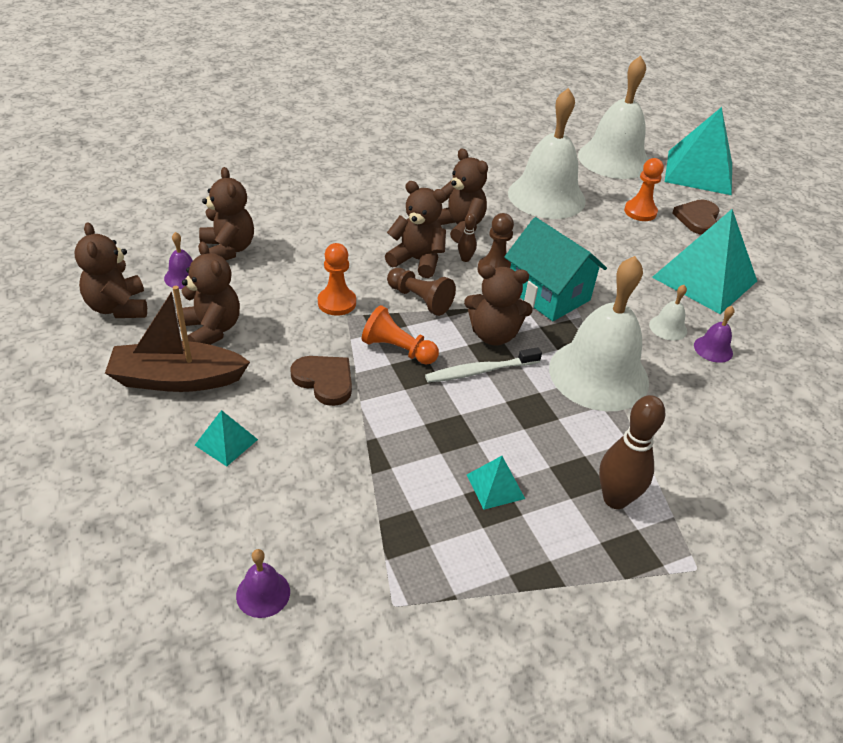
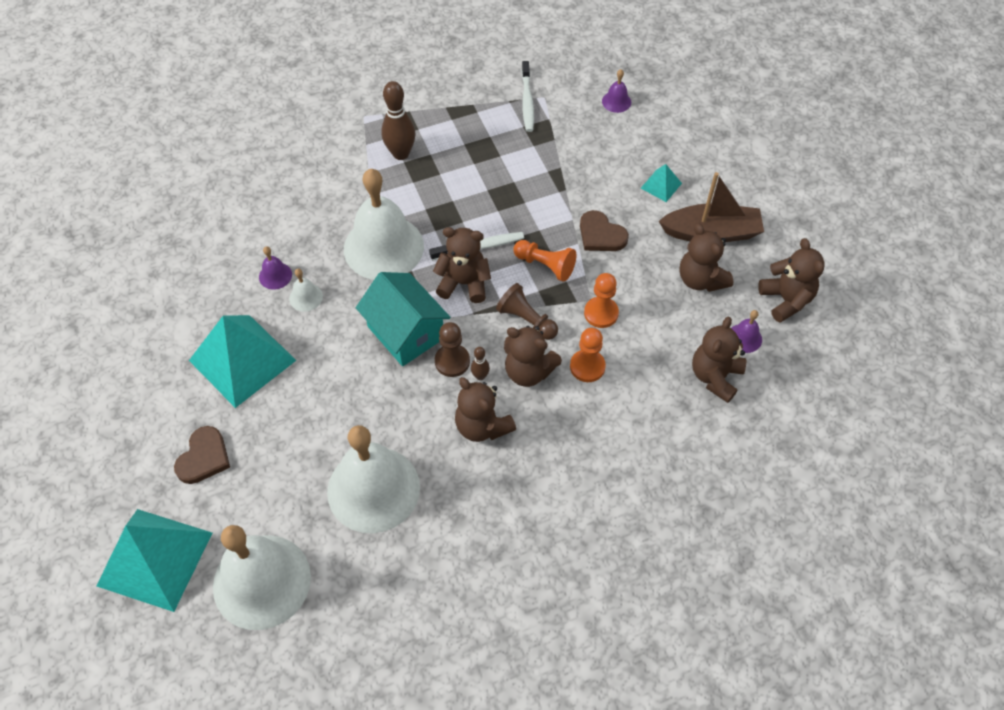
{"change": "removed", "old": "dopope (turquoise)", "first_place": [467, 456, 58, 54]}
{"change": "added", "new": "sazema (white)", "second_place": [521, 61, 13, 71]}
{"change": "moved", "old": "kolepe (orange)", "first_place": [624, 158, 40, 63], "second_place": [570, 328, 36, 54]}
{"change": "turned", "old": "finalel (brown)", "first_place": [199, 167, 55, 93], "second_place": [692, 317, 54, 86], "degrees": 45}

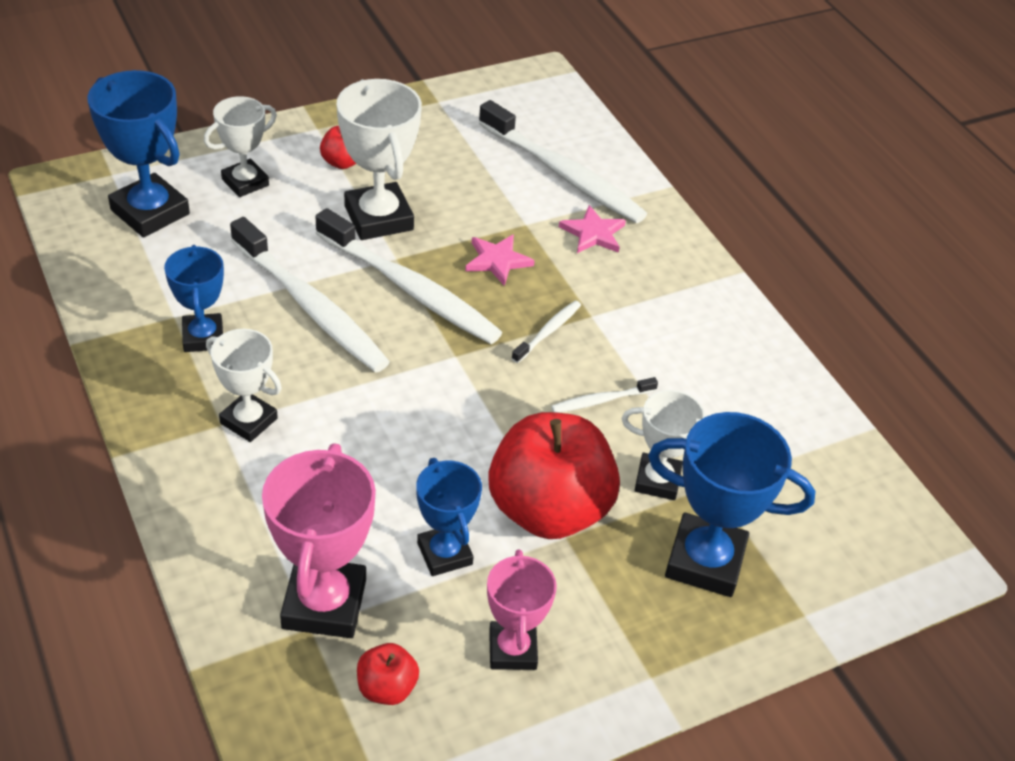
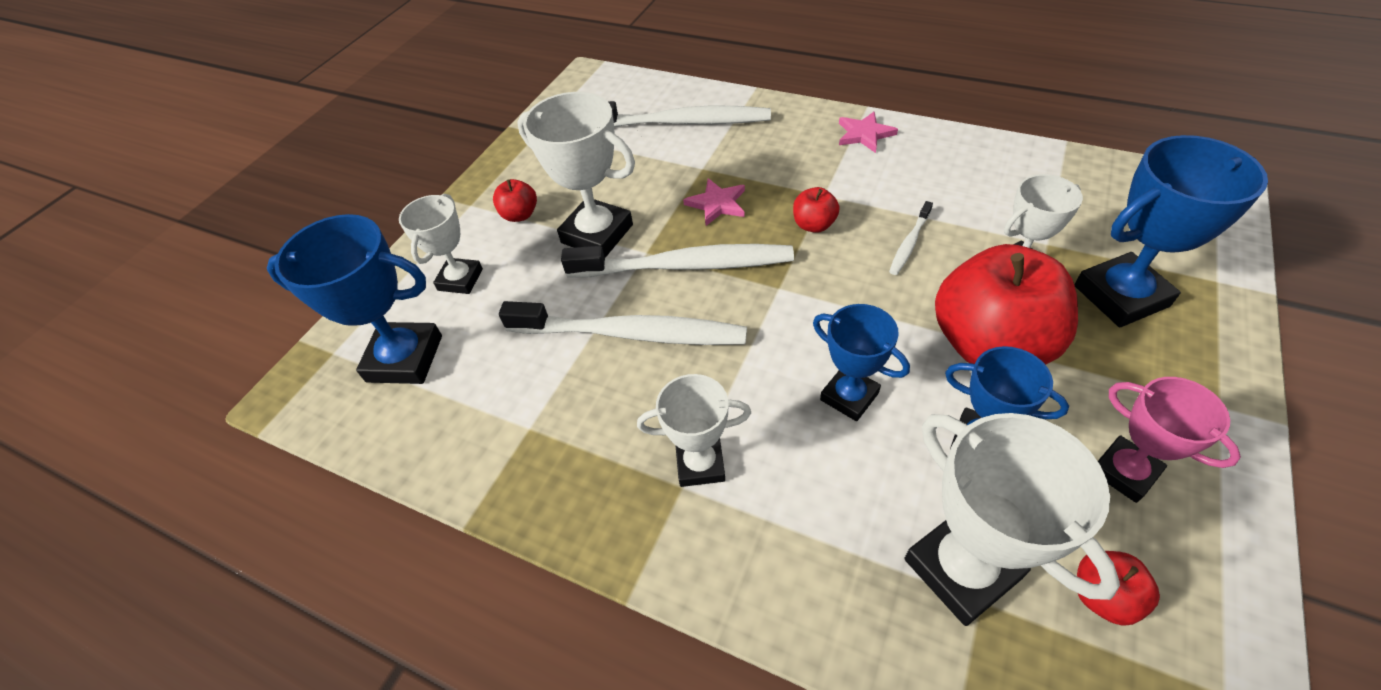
{"change": "moved", "old": "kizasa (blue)", "first_place": [164, 245, 60, 107], "second_place": [813, 304, 97, 117]}
{"change": "moved", "old": "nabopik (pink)", "first_place": [559, 205, 67, 48], "second_place": [839, 111, 59, 42]}
{"change": "replaced", "old": "sazema (white)", "new": "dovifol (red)", "first_place": [511, 301, 70, 62], "second_place": [793, 187, 47, 46]}
{"change": "recoloured", "old": "kizasa (pink)", "new": "kizasa (white)", "first_place": [262, 443, 114, 195], "second_place": [905, 413, 215, 213]}

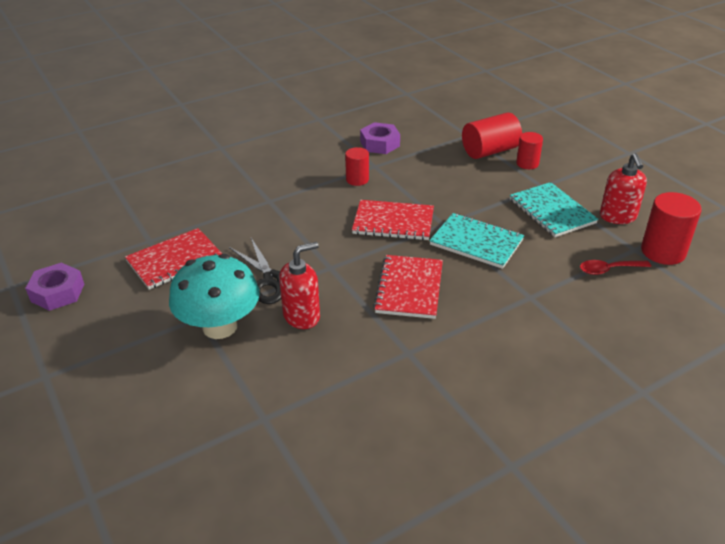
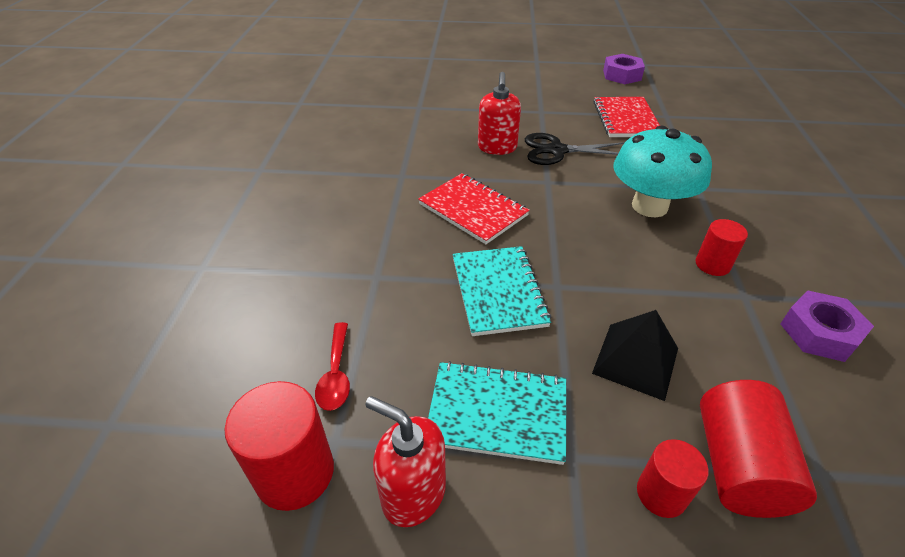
{"change": "removed", "old": "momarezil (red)", "first_place": [352, 200, 82, 40]}
{"change": "added", "new": "dopope (black)", "second_place": [592, 310, 86, 91]}
{"change": "moved", "old": "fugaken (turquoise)", "first_place": [169, 254, 91, 85], "second_place": [614, 125, 98, 92]}
{"change": "turned", "old": "momarezil (turquoise)", "first_place": [429, 213, 95, 56], "second_place": [452, 246, 99, 90], "degrees": -75}
{"change": "turned", "old": "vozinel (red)", "first_place": [580, 260, 71, 15], "second_place": [315, 322, 35, 89], "degrees": 150}

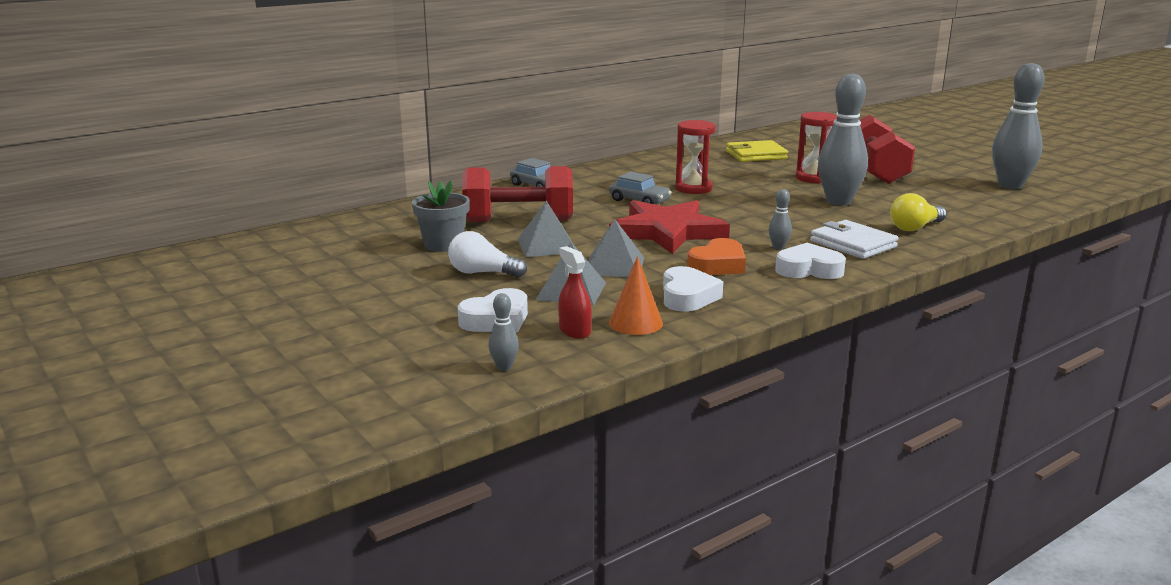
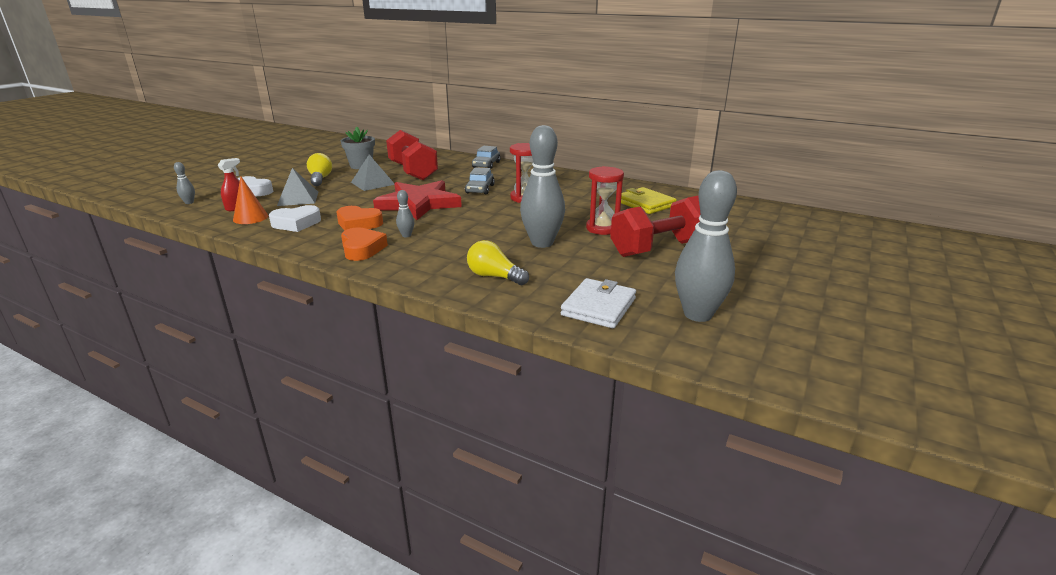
{"change": "removed", "old": "dopope (grey)", "first_place": [588, 219, 56, 58]}
{"change": "moved", "old": "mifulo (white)", "first_place": [810, 220, 88, 39], "second_place": [561, 278, 75, 50]}
{"change": "recoloured", "old": "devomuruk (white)", "new": "devomuruk (yellow)", "first_place": [448, 231, 79, 47], "second_place": [307, 153, 25, 33]}
{"change": "recoloured", "old": "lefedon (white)", "new": "lefedon (orange)", "first_place": [775, 243, 71, 36], "second_place": [341, 227, 47, 34]}

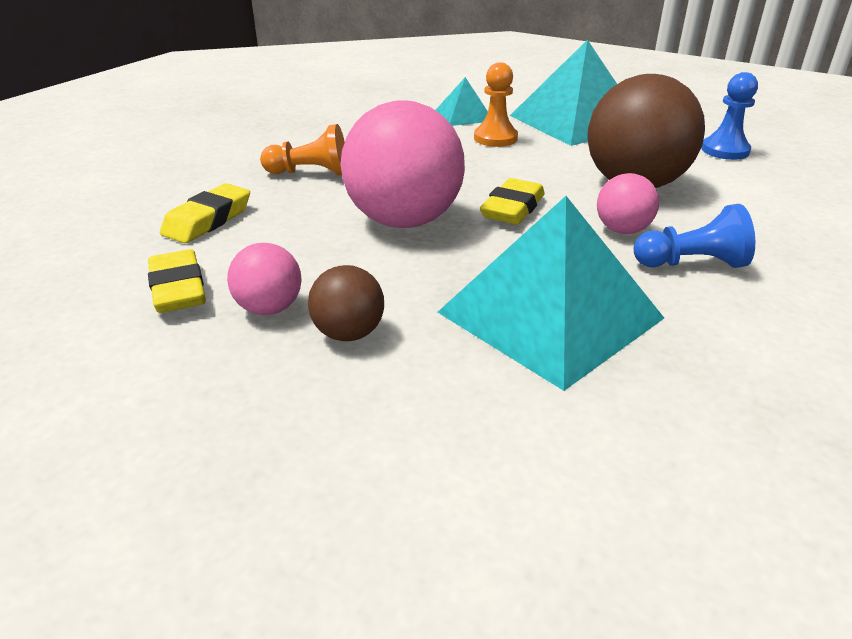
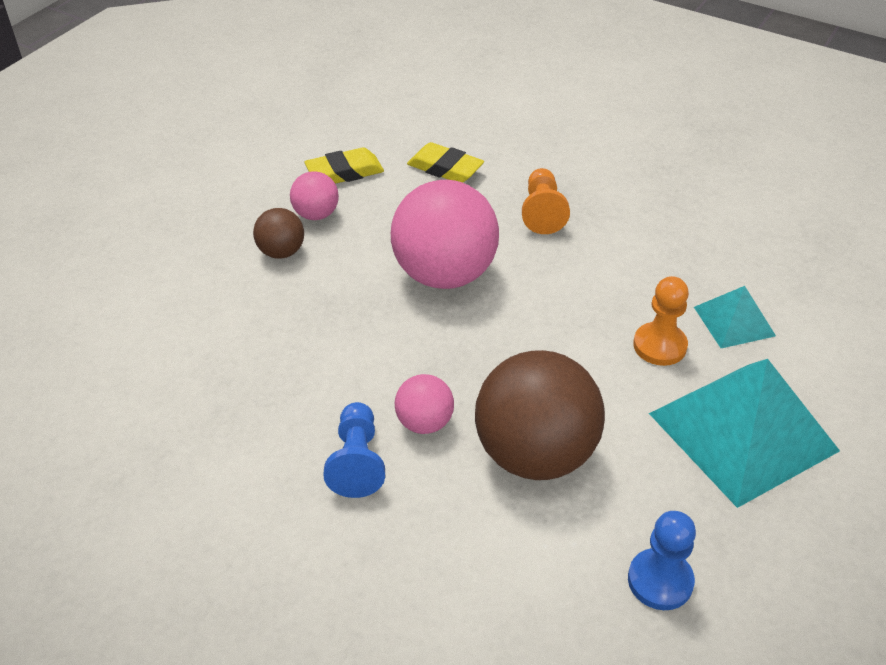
{"change": "removed", "old": "dopope (turquoise)", "first_place": [438, 196, 226, 195]}
{"change": "removed", "old": "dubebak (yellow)", "first_place": [480, 178, 65, 47]}

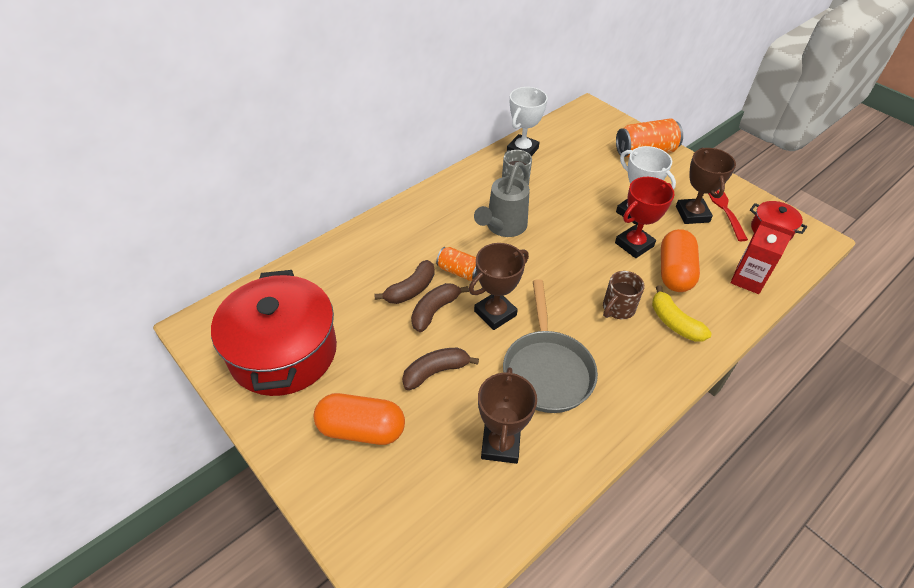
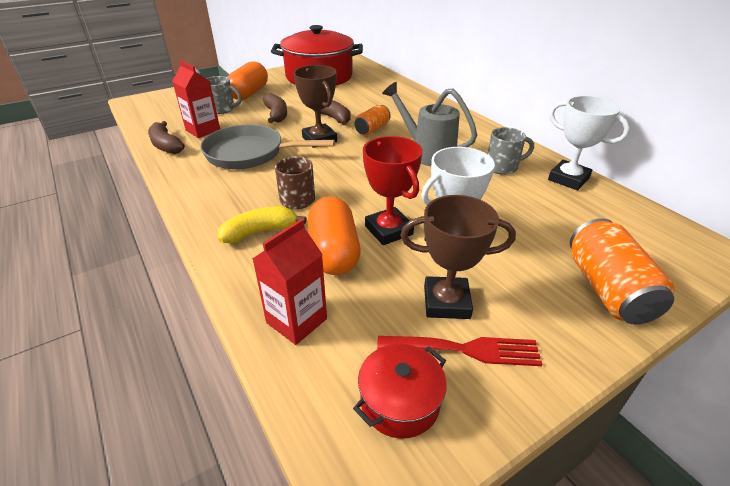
{"change": "added", "new": "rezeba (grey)", "second_place": [206, 76, 36, 38]}
{"change": "moved", "old": "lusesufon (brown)", "first_place": [374, 260, 61, 44], "second_place": [148, 121, 37, 33]}
{"change": "replaced", "old": "kizasa (brown)", "new": "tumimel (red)", "first_place": [478, 367, 59, 97], "second_place": [172, 60, 48, 78]}
{"change": "turned", "old": "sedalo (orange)", "first_place": [661, 229, 39, 63], "second_place": [308, 197, 53, 78], "degrees": 60}

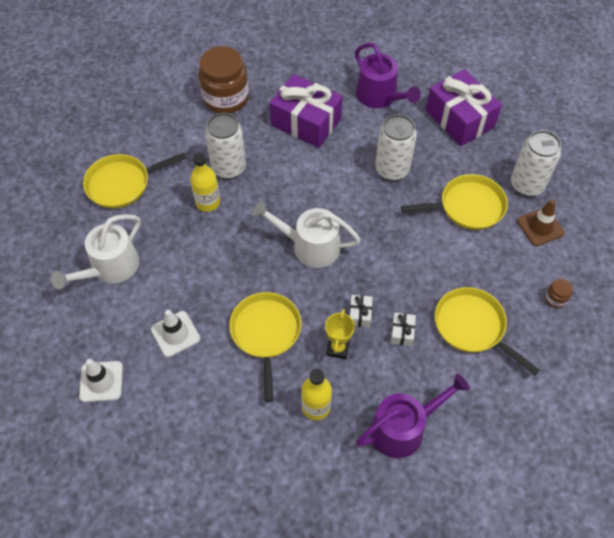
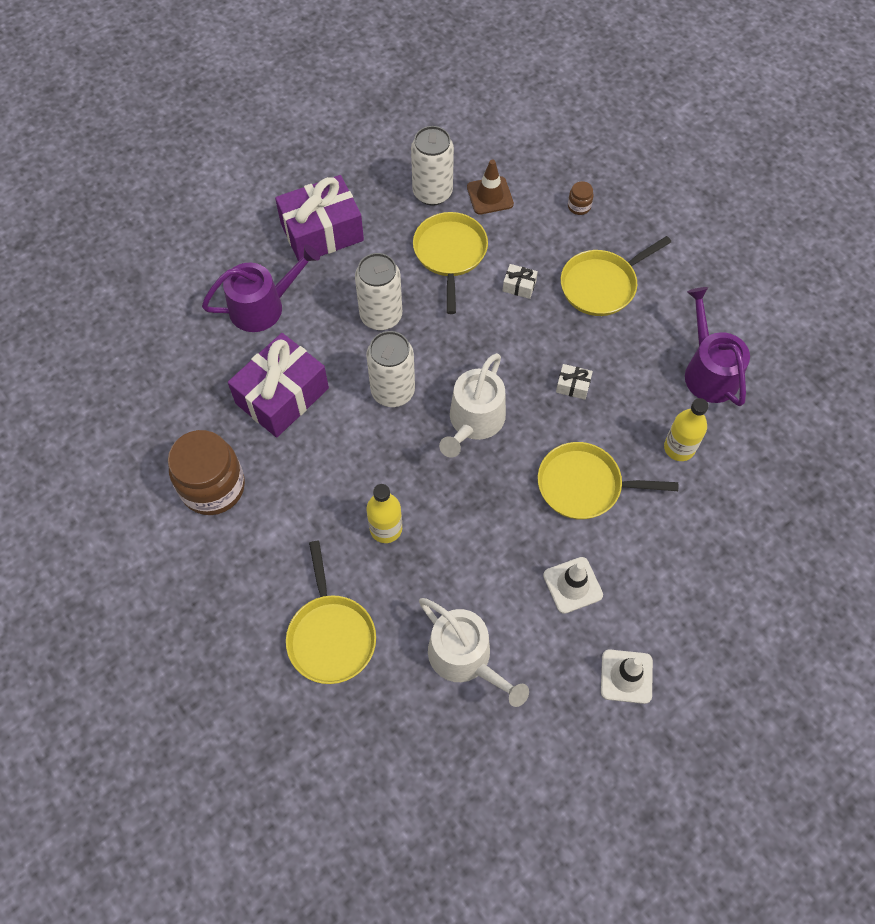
{"change": "removed", "old": "kizasa (yellow)", "first_place": [325, 309, 30, 50]}
{"change": "moved", "old": "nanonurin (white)", "first_place": [205, 113, 41, 66], "second_place": [366, 331, 49, 76]}
{"change": "moved", "old": "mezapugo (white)", "first_place": [391, 313, 25, 33], "second_place": [503, 264, 35, 35]}

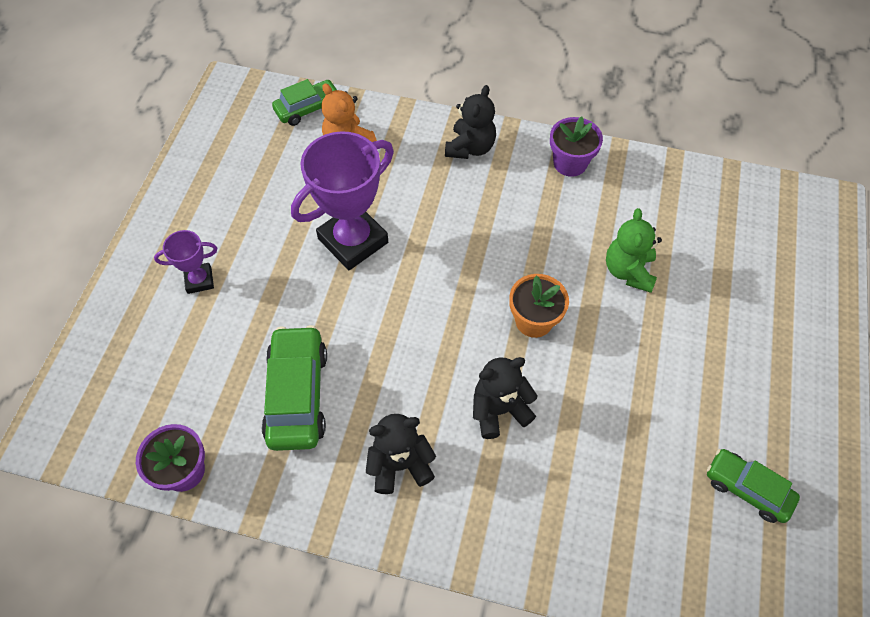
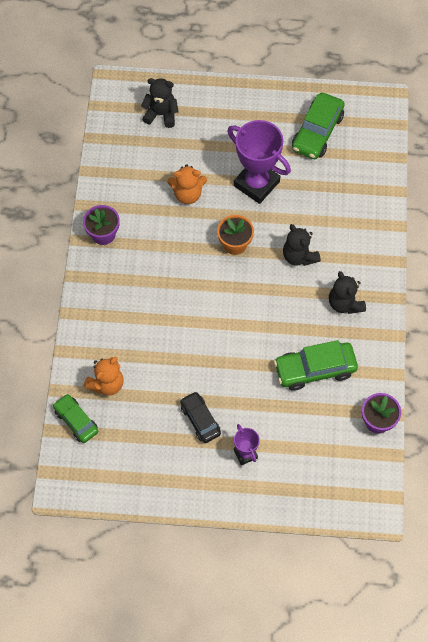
{"change": "added", "new": "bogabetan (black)", "second_place": [180, 391, 41, 52]}
{"change": "moved", "old": "kizasa (purple)", "first_place": [291, 131, 103, 139], "second_place": [227, 120, 64, 84]}
{"change": "moved", "old": "finalel (black)", "first_place": [445, 85, 51, 74], "second_place": [141, 78, 38, 50]}
{"change": "recoloured", "old": "finalel (green)", "new": "finalel (orange)", "first_place": [606, 208, 56, 85], "second_place": [168, 164, 39, 40]}
{"change": "resized", "old": "bogabetan (green)", "first_place": [707, 449, 93, 74], "second_place": [292, 93, 53, 66], "factor": 1.55}

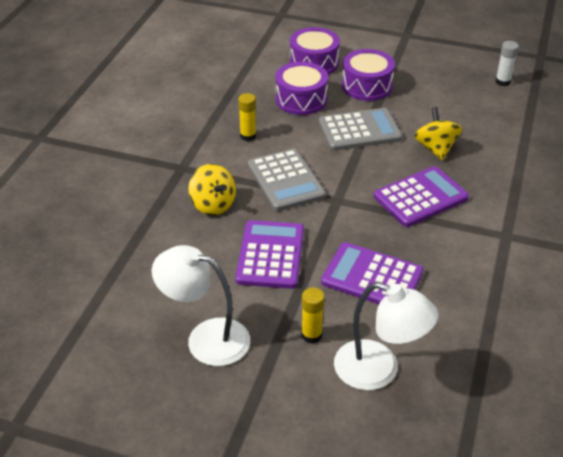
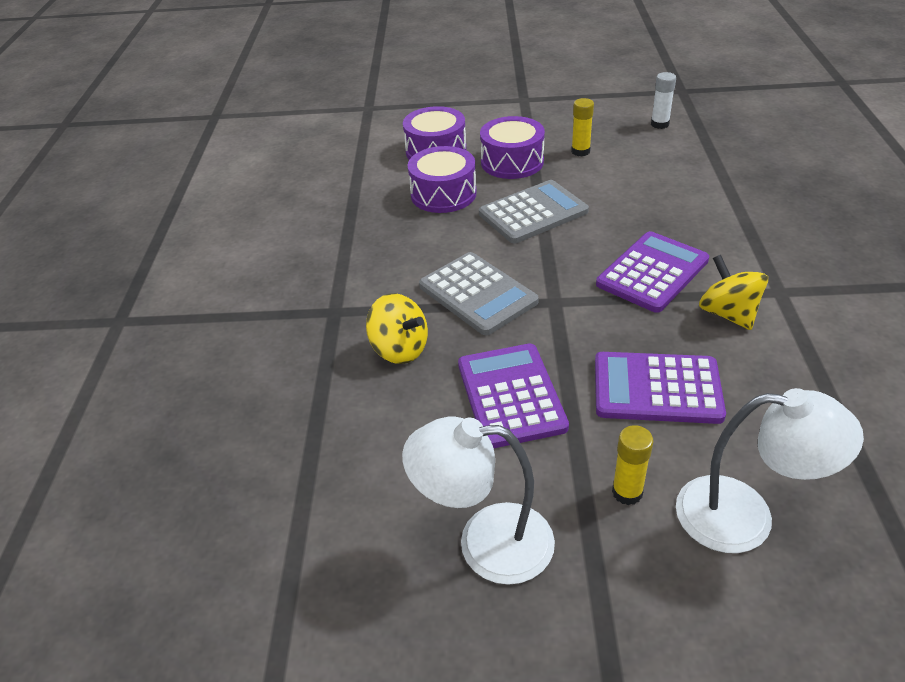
{"change": "moved", "old": "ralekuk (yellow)", "first_place": [238, 93, 19, 48], "second_place": [571, 98, 23, 59]}
{"change": "moved", "old": "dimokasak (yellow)", "first_place": [414, 107, 48, 53], "second_place": [699, 255, 69, 75]}

